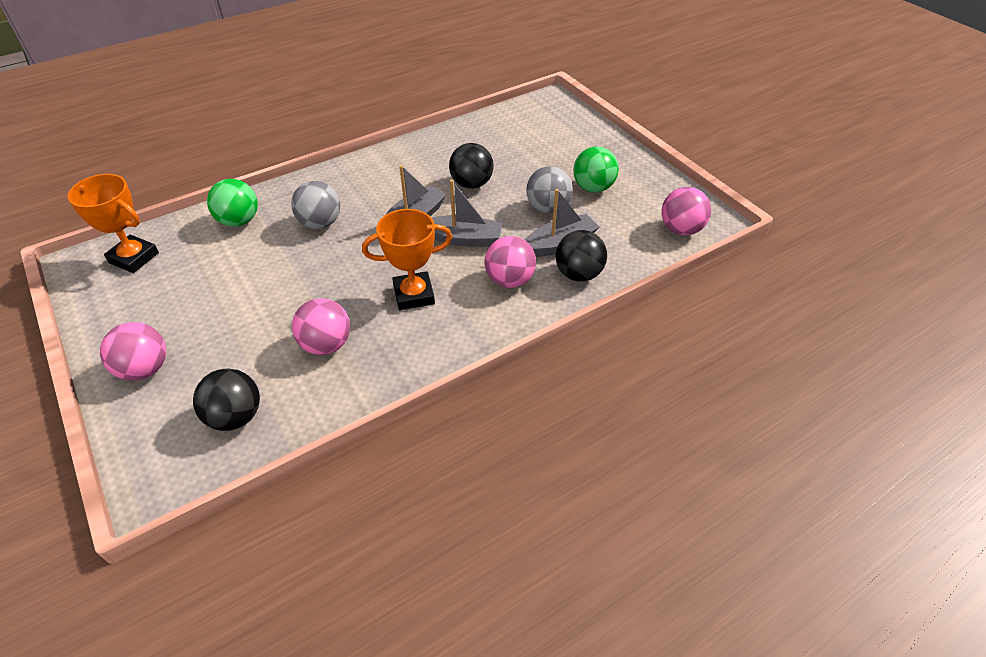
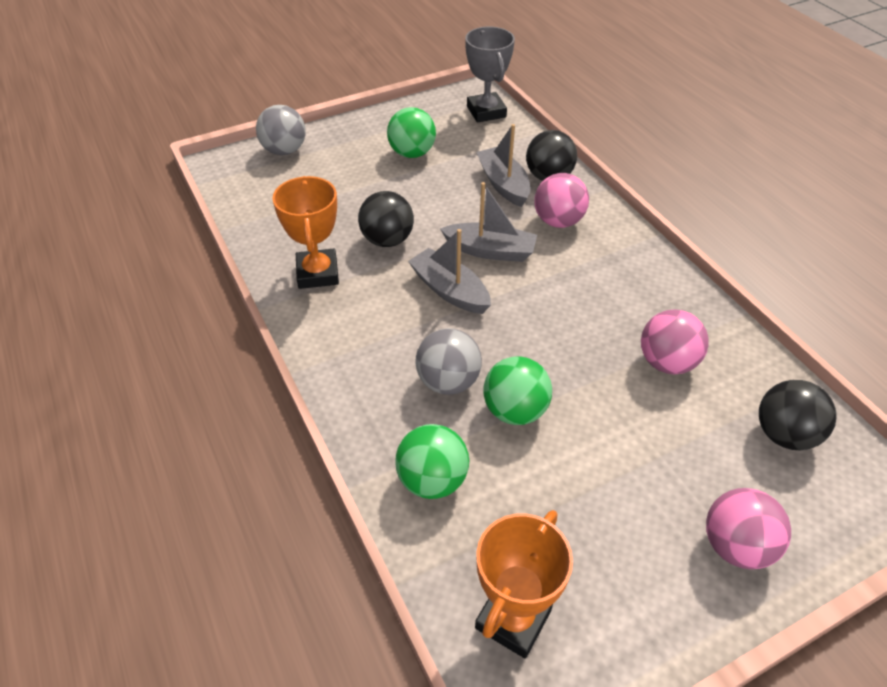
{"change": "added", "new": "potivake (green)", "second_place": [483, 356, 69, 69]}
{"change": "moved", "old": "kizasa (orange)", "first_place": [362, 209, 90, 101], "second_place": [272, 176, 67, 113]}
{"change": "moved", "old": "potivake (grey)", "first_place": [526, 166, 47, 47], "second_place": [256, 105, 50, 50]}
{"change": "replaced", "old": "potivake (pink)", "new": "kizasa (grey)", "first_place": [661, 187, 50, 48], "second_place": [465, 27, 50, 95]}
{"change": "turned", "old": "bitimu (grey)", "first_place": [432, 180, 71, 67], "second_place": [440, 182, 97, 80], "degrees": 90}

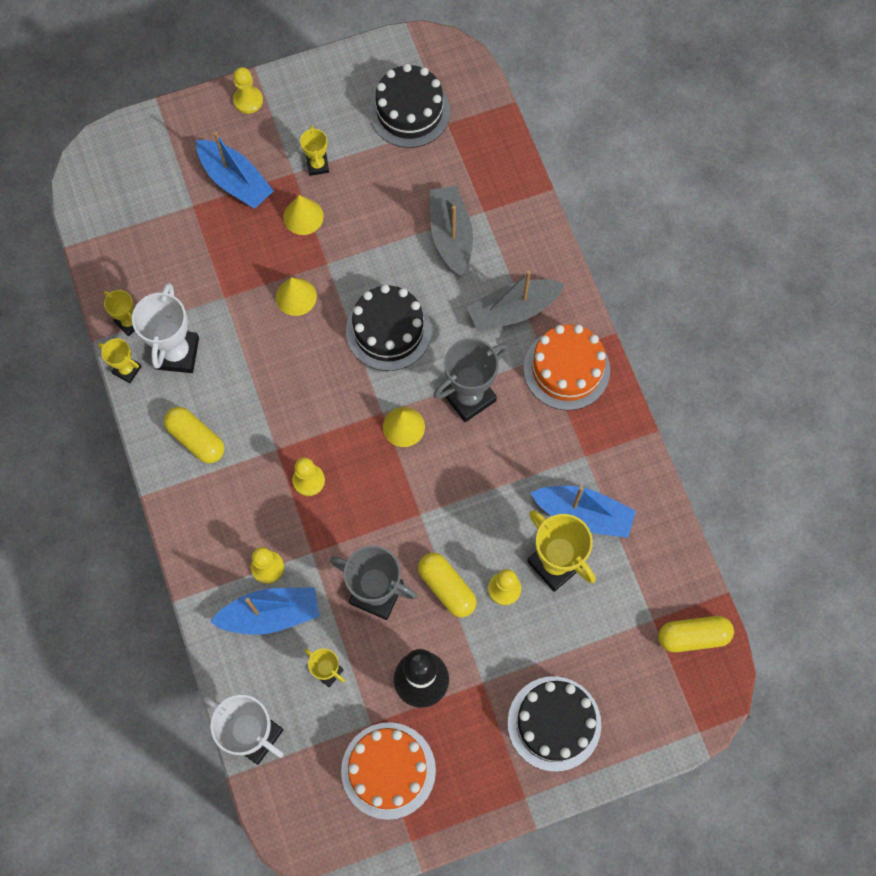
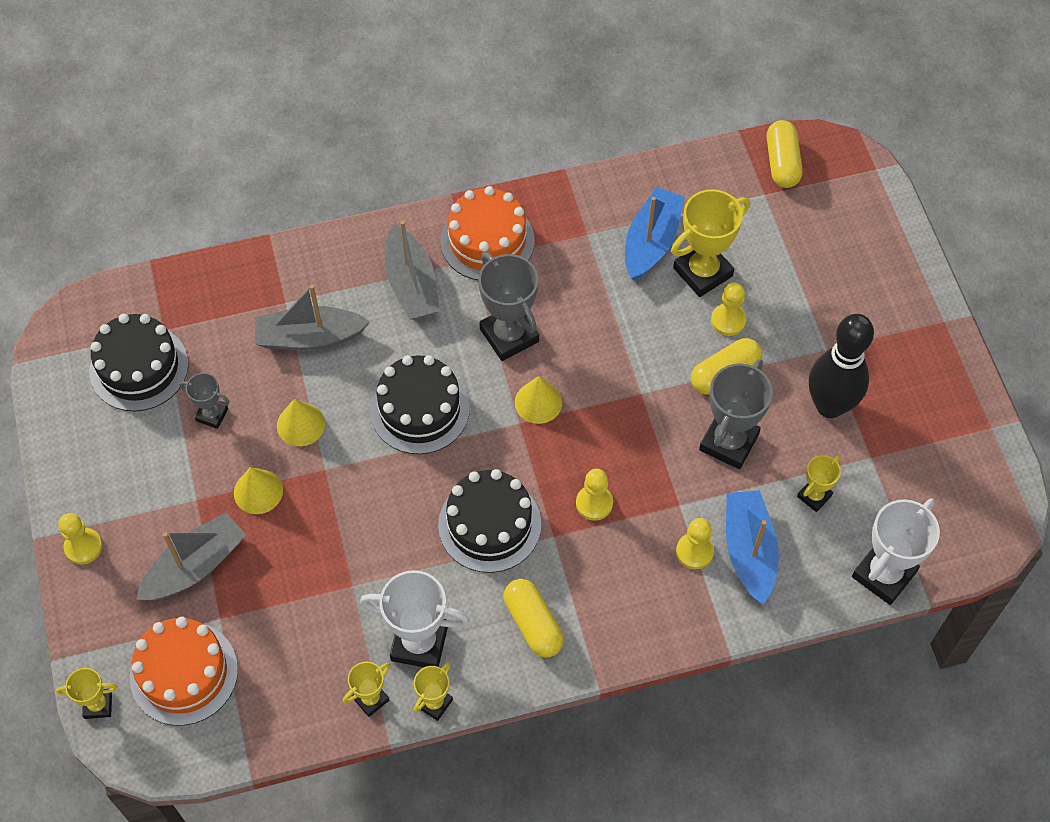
{"change": "added", "new": "kizasa (grey)", "second_place": [179, 373, 51, 56]}
{"change": "moved", "old": "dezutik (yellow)", "first_place": [276, 277, 41, 39], "second_place": [277, 399, 48, 47]}
{"change": "moved", "old": "kizasa (yellow)", "first_place": [300, 125, 29, 51], "second_place": [56, 668, 61, 51]}
{"change": "moved", "old": "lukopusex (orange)", "first_place": [341, 722, 95, 98], "second_place": [130, 617, 108, 109]}
{"change": "moved", "old": "lukopusex (black)", "first_place": [508, 676, 93, 96], "second_place": [438, 469, 103, 104]}
{"change": "recoloured", "old": "bitimu (blue)", "new": "bitimu (grey)", "first_place": [196, 132, 78, 77], "second_place": [136, 512, 110, 89]}
{"change": "turned", "old": "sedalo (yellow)", "first_place": [164, 407, 60, 56], "second_place": [504, 579, 60, 79], "degrees": -75}

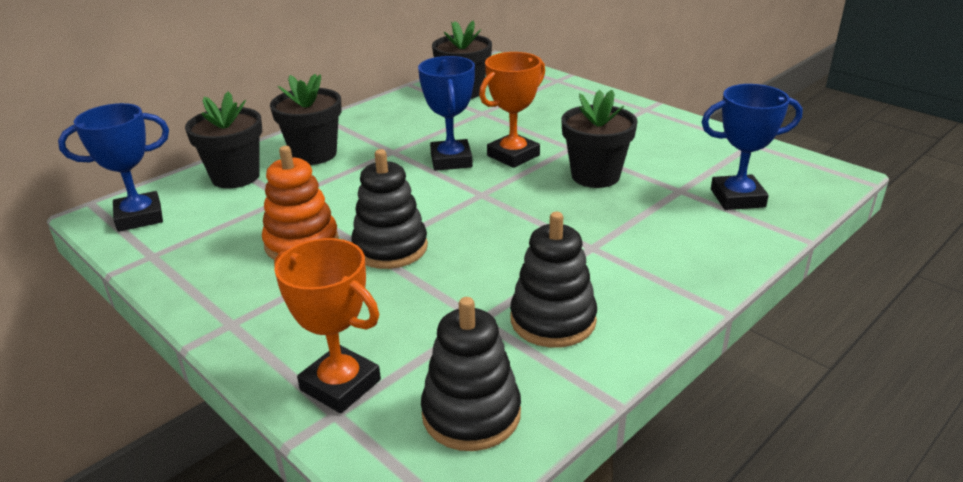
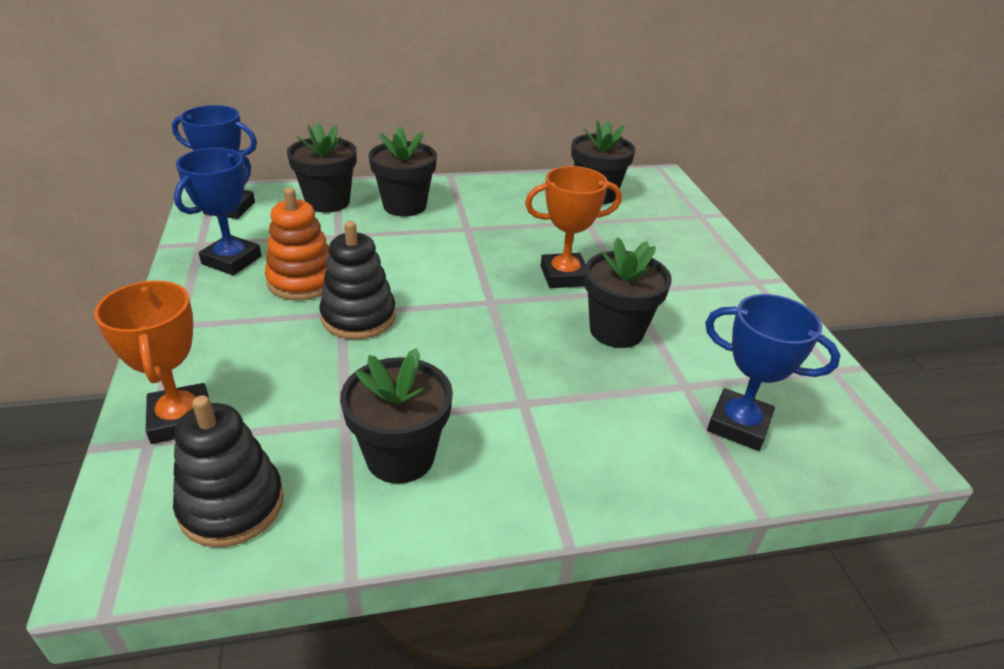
{"change": "moved", "old": "kizasa (blue)", "first_place": [418, 56, 57, 115], "second_place": [174, 148, 88, 127]}
{"change": "replaced", "old": "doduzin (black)", "new": "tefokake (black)", "first_place": [510, 212, 87, 136], "second_place": [340, 348, 113, 136]}

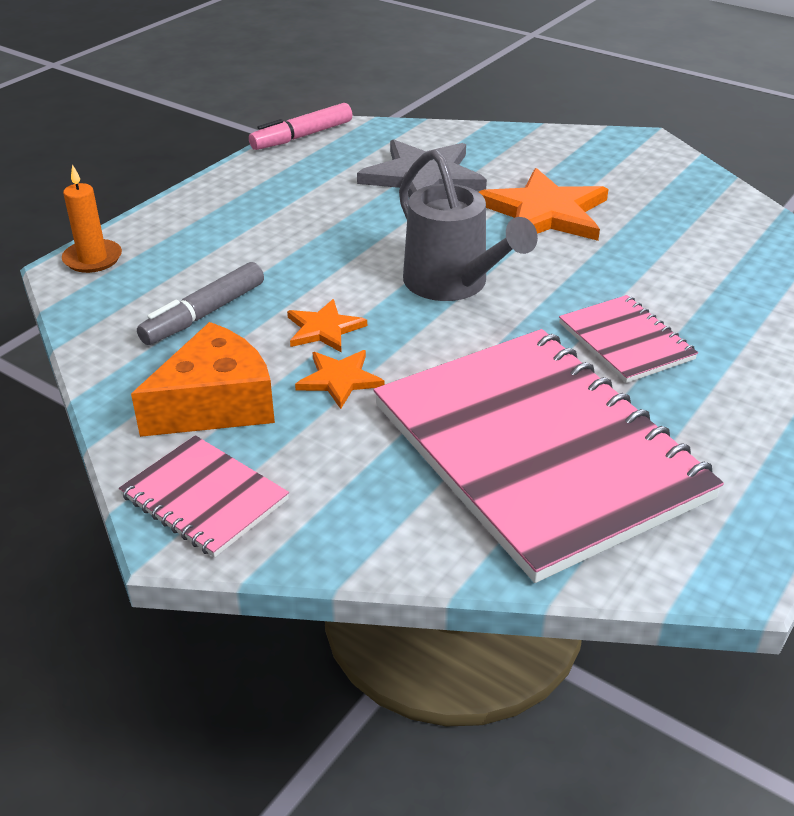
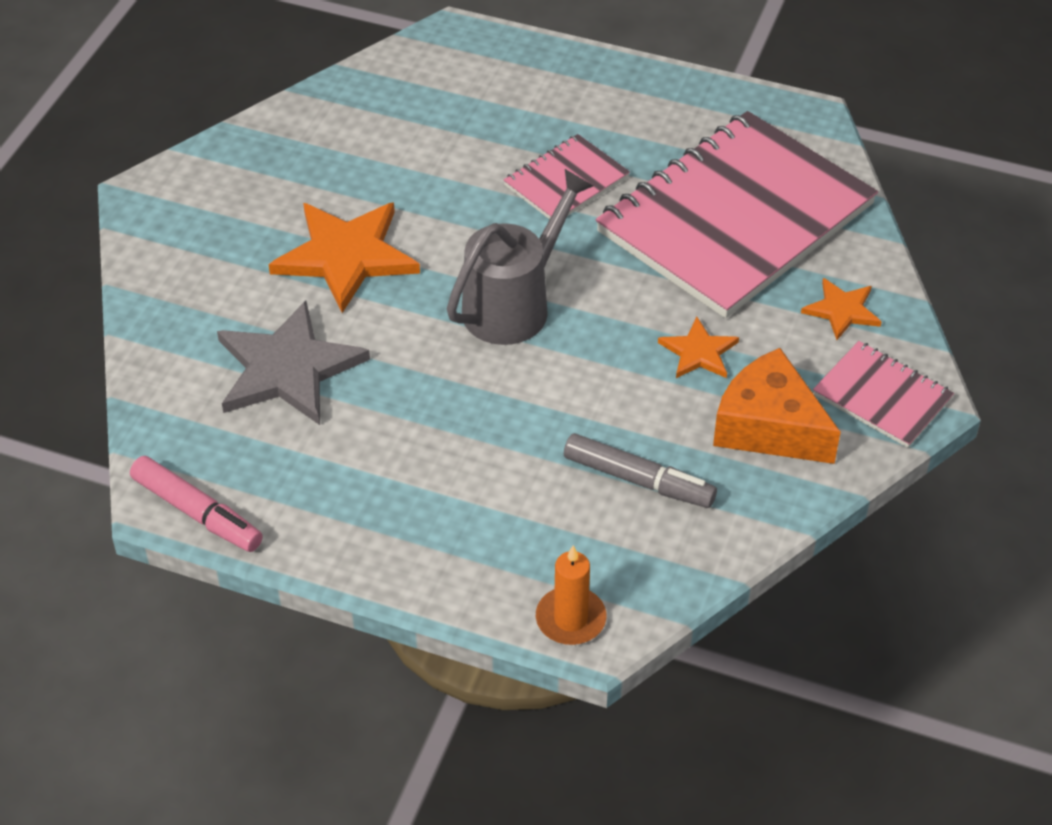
{"change": "moved", "old": "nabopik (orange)", "first_place": [287, 299, 80, 53], "second_place": [801, 278, 81, 62]}
{"change": "turned", "old": "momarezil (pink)", "first_place": [119, 435, 170, 123], "second_place": [813, 341, 141, 107], "degrees": -75}

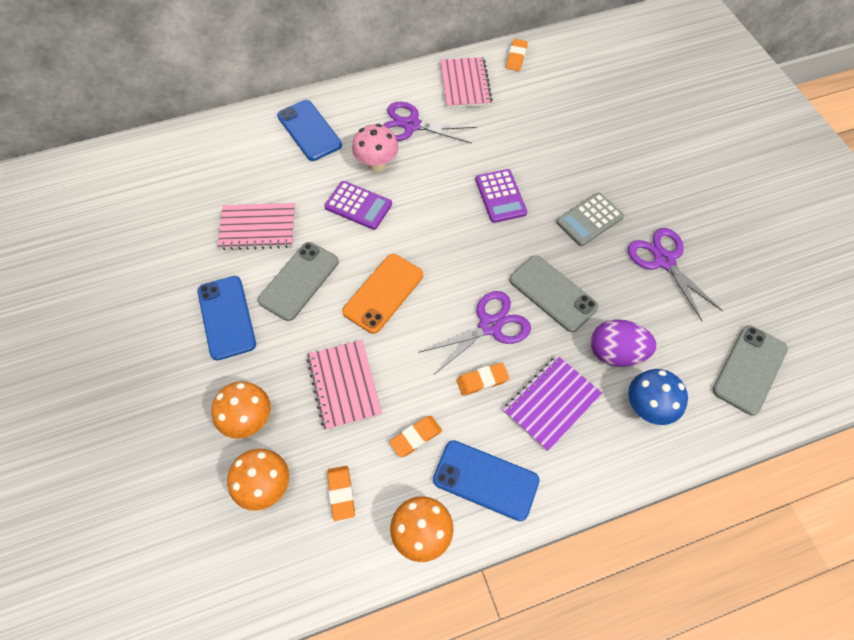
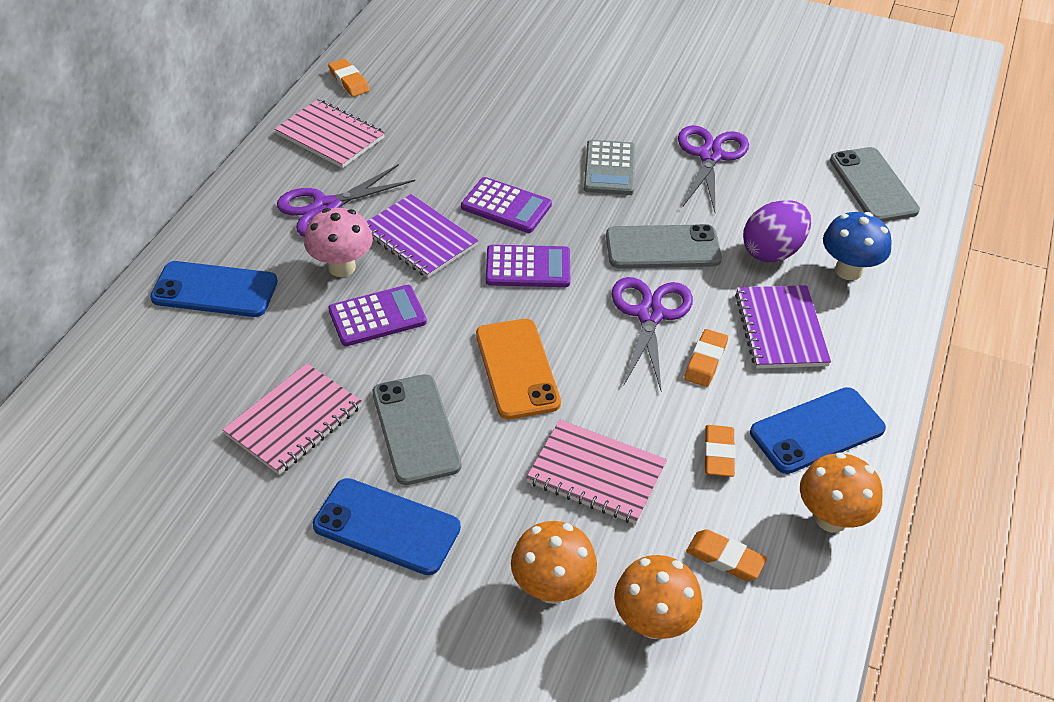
{"change": "added", "new": "momarezil (purple)", "second_place": [366, 194, 112, 84]}
{"change": "added", "new": "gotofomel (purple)", "second_place": [486, 245, 84, 42]}
{"change": "turned", "old": "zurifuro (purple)", "first_place": [628, 228, 95, 93], "second_place": [678, 125, 71, 87], "degrees": 90}

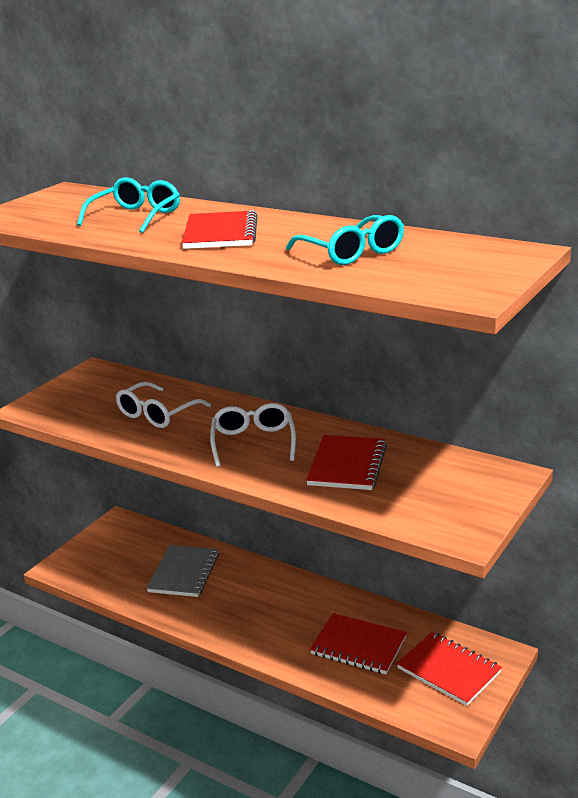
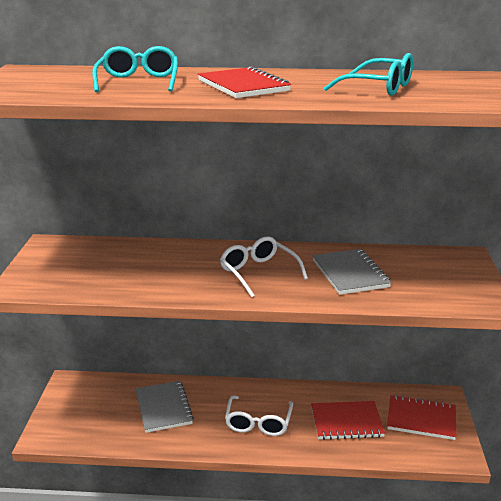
{"change": "moved", "old": "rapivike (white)", "first_place": [116, 382, 95, 46], "second_place": [225, 395, 68, 41]}
{"change": "recoloured", "old": "momarezil (red)", "new": "momarezil (grey)", "first_place": [306, 435, 81, 55], "second_place": [312, 249, 79, 46]}

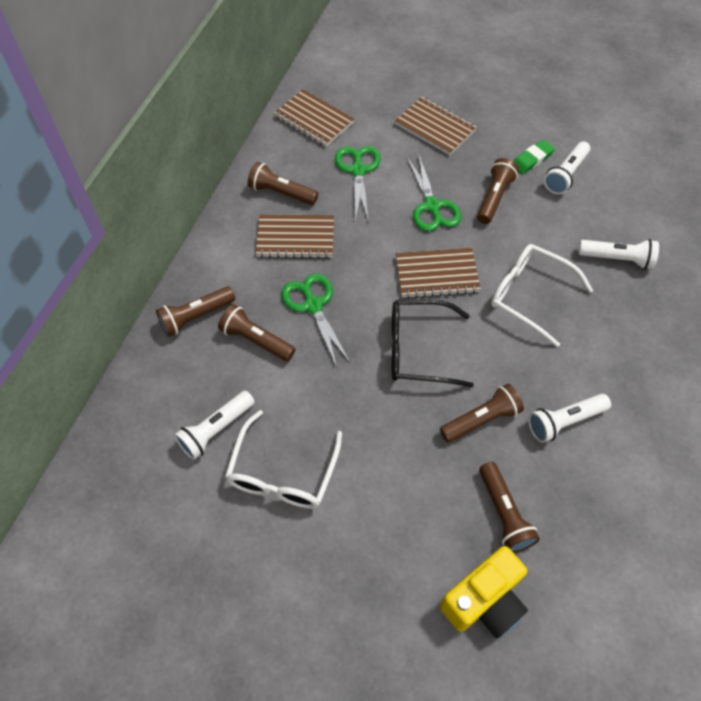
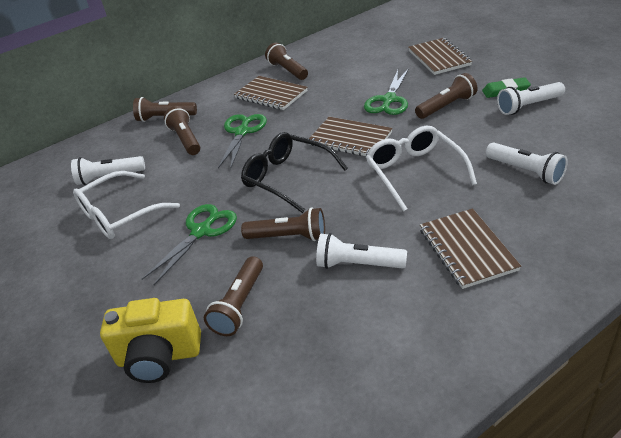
{"change": "moved", "old": "momarezil (brown)", "first_place": [274, 89, 80, 58], "second_place": [420, 208, 101, 81]}
{"change": "moved", "old": "zurifuro (green)", "first_place": [335, 146, 46, 76], "second_place": [142, 204, 95, 81]}

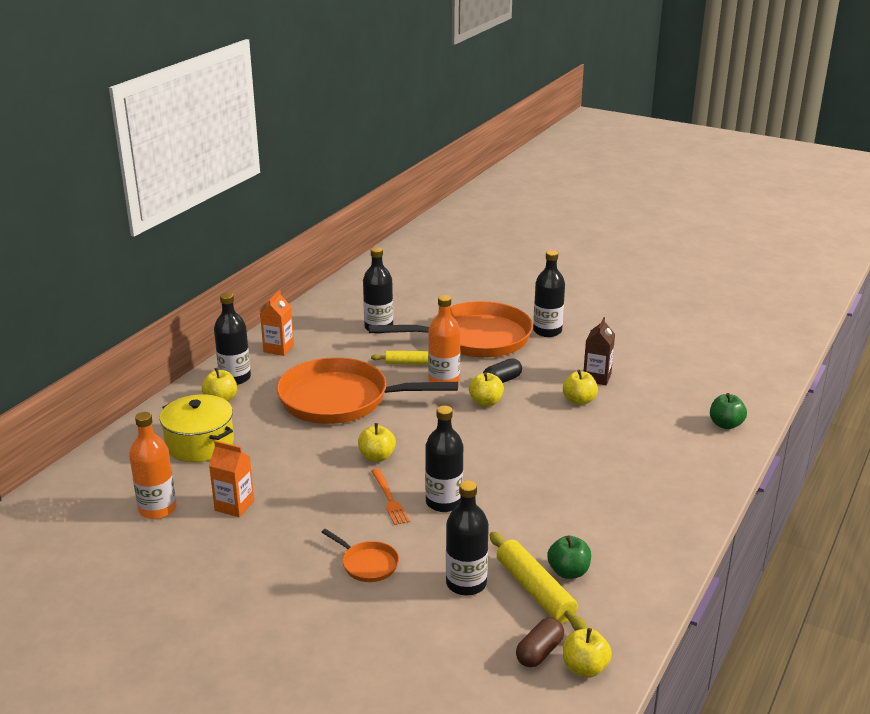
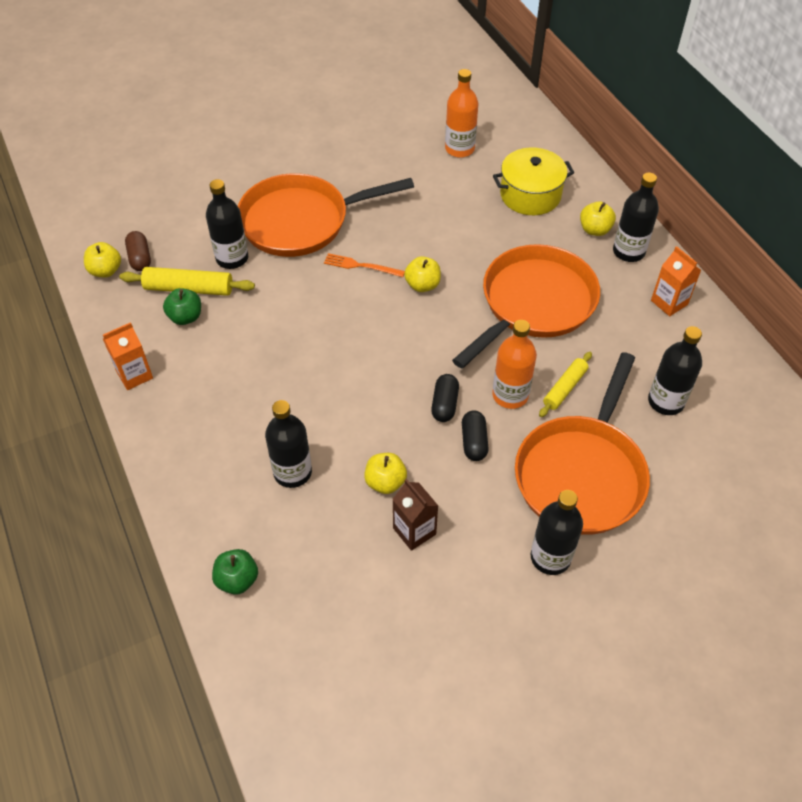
{"change": "moved", "old": "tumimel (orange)", "first_place": [209, 441, 45, 76], "second_place": [103, 322, 50, 68]}
{"change": "moved", "old": "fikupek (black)", "first_place": [425, 406, 38, 106], "second_place": [265, 400, 47, 88]}
{"change": "replaced", "old": "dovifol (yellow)", "new": "sedalo (black)", "first_place": [469, 372, 35, 35], "second_place": [431, 374, 28, 48]}
{"change": "resized", "old": "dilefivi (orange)", "first_place": [322, 529, 77, 53], "second_place": [238, 173, 176, 84], "factor": 2.41}

